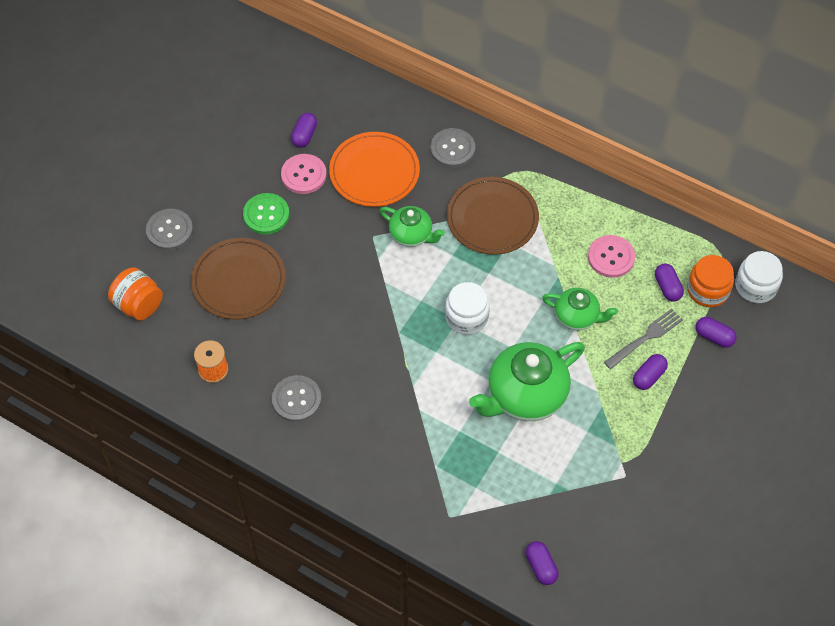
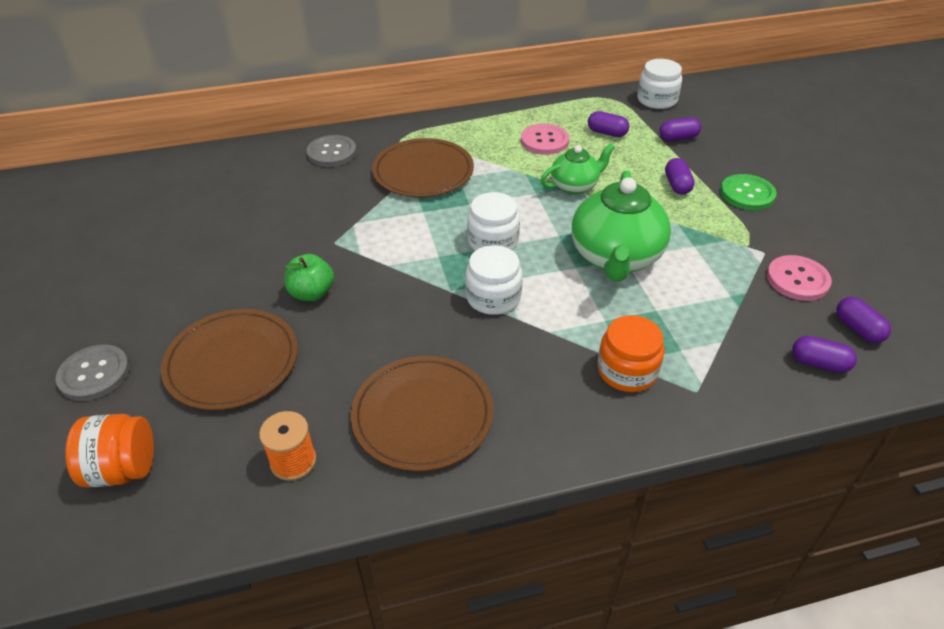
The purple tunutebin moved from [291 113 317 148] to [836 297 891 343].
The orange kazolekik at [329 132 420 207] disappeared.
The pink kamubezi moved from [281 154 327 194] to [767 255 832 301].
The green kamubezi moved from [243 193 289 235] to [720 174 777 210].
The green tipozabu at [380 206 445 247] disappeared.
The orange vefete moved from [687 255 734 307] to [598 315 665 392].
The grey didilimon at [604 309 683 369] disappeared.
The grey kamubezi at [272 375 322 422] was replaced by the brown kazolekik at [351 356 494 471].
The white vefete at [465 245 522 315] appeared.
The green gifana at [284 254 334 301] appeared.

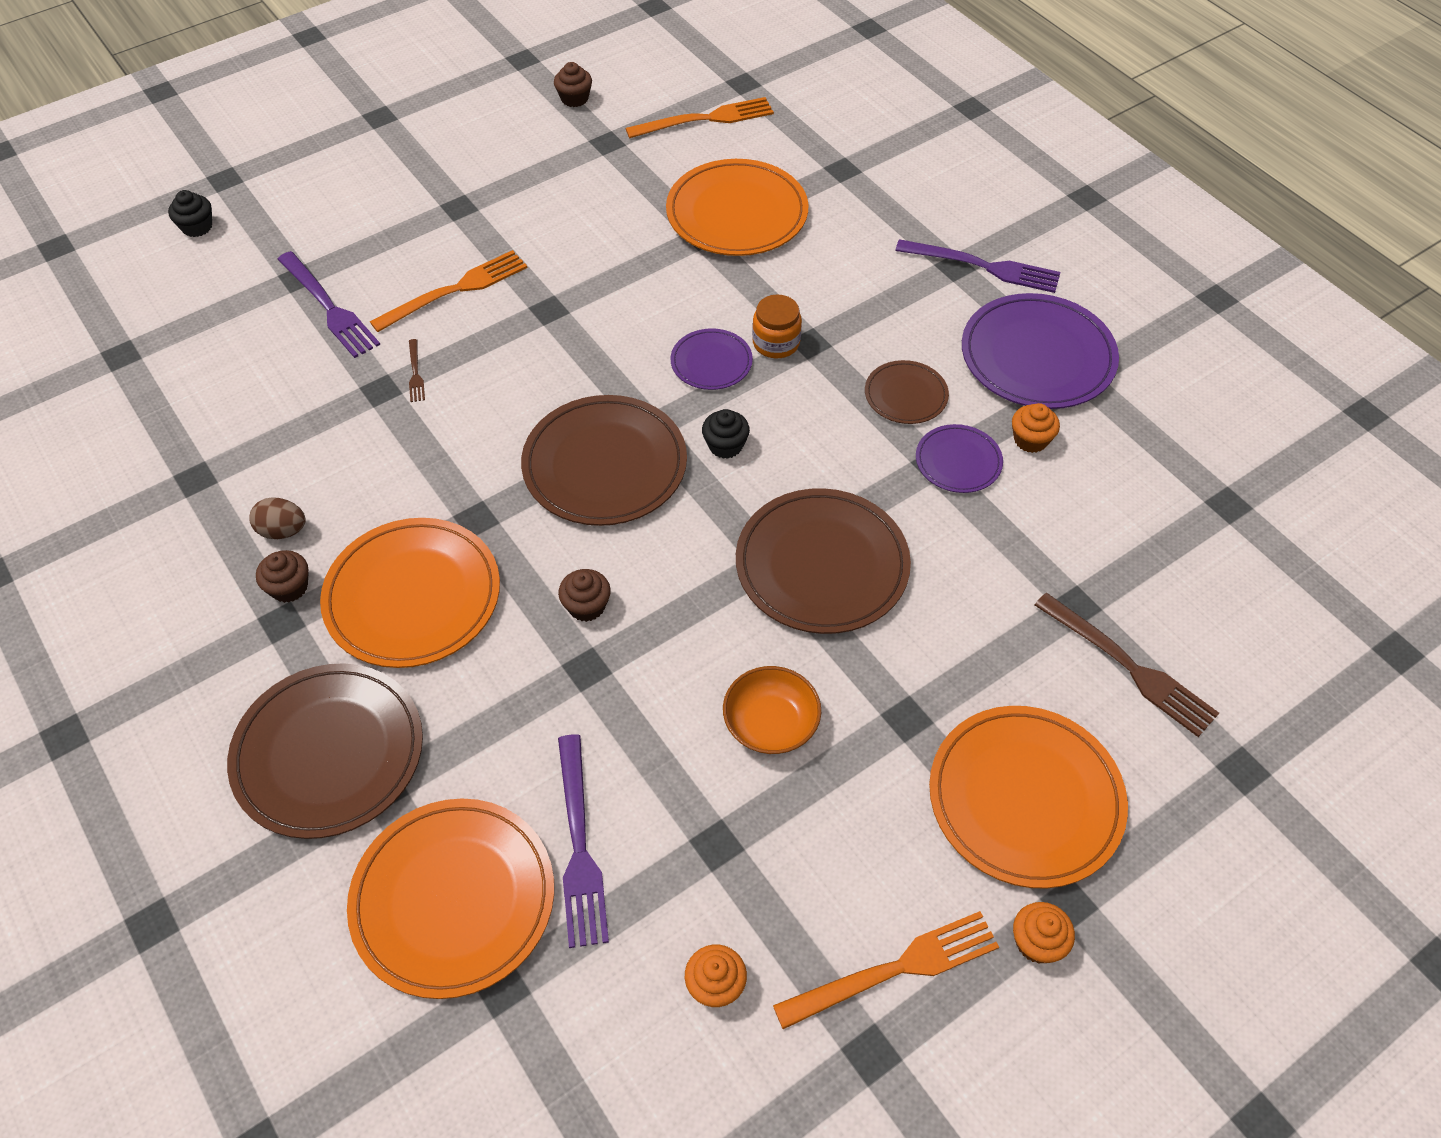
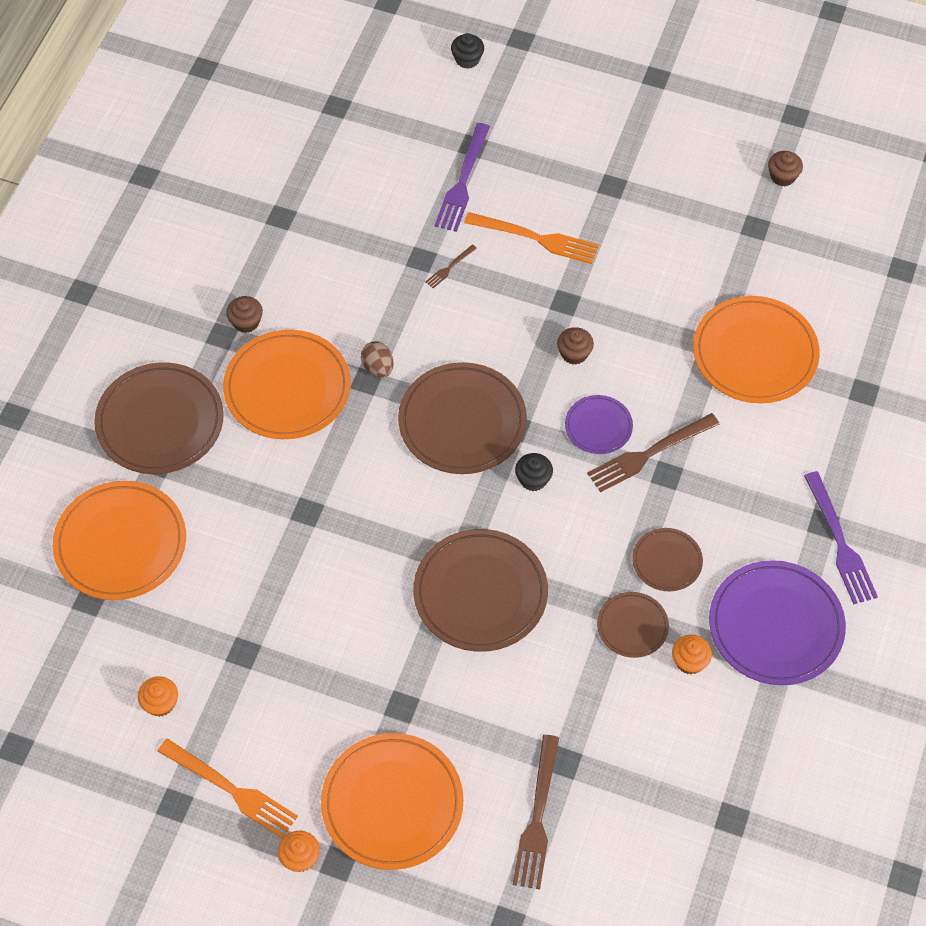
The orange didilimon at [626 97 774 138] disappeared.
The orange vefete at [752 294 802 358] was replaced by the brown didilimon at [587 413 720 492].
The purple kazolekik at [916 424 1003 493] became the brown kazolekik at [597 592 669 658].
The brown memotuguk moved from [249 497 306 539] to [361 341 394 378].
The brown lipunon moved from [558 569 611 622] to [557 327 594 365].
The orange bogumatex at [723 666 821 754] disappeared.
The purple didilimon at [558 734 609 948] disappeared.

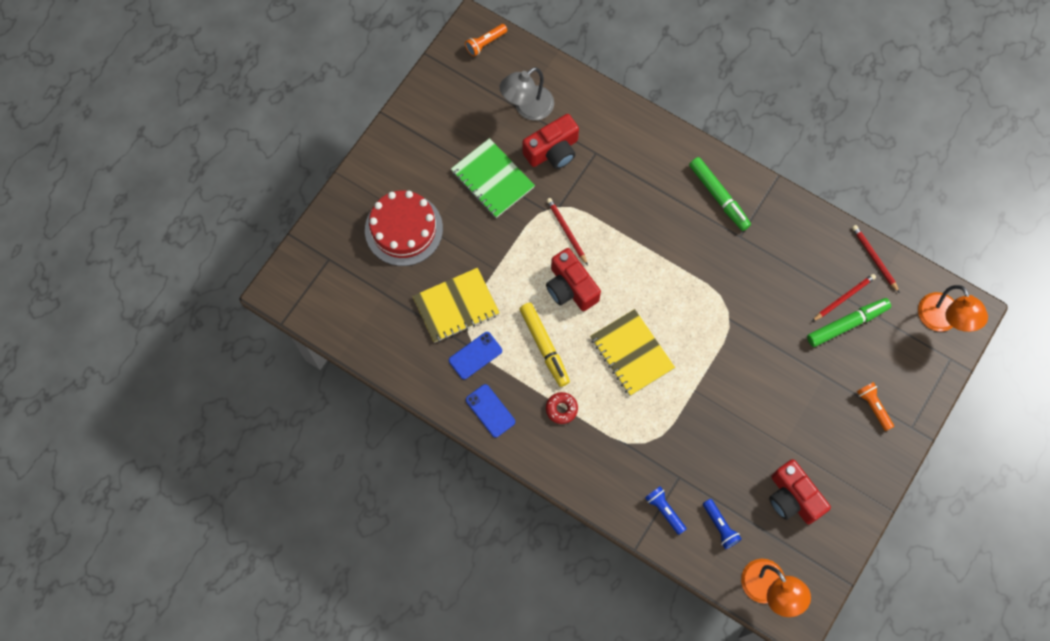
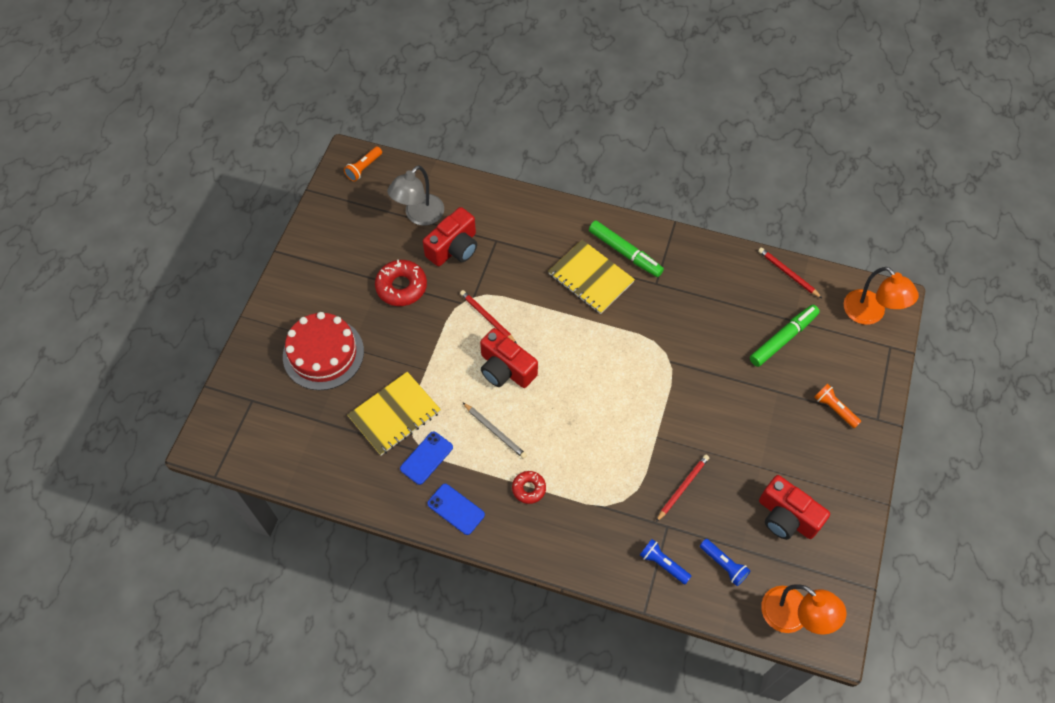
The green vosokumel at [451 138 535 218] was replaced by the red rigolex at [375 260 427 306].
The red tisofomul moved from [812 274 876 321] to [656 454 709 522].
The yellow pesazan at [519 303 570 387] was replaced by the grey tisofomul at [462 402 527 459].
The yellow vosokumel moved from [590 309 675 396] to [548 240 635 314].

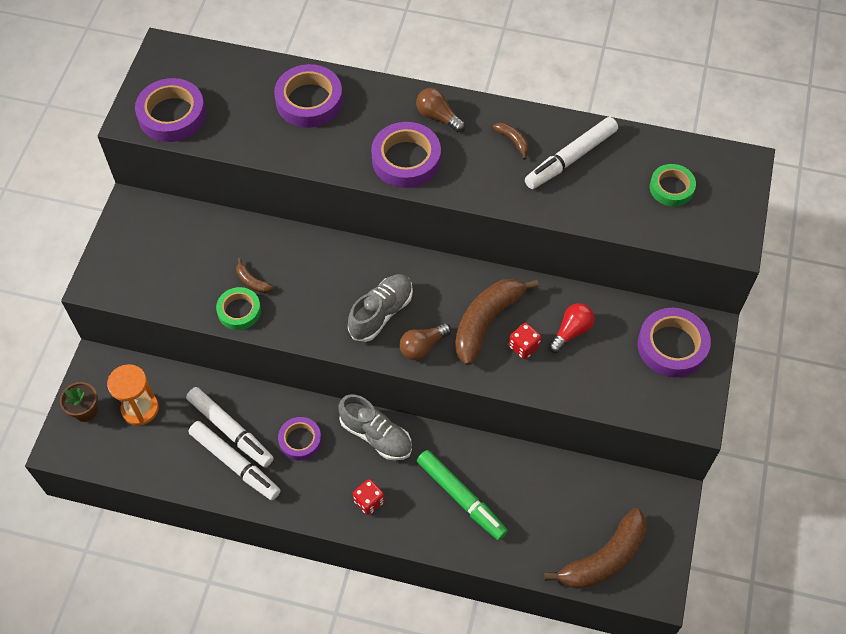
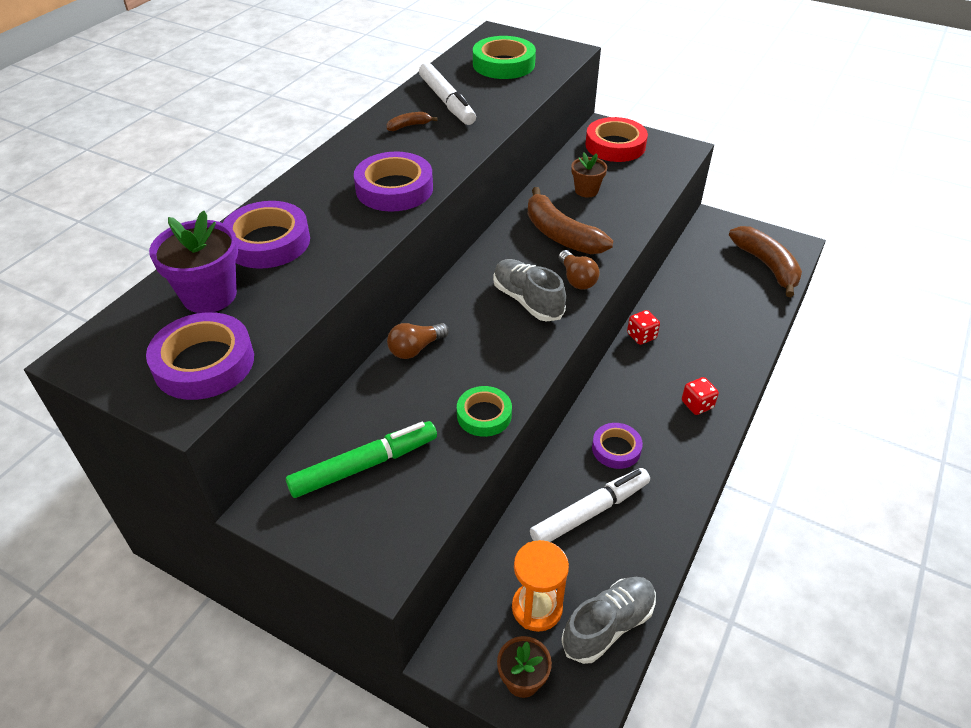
The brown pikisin moved from [416 88 465 132] to [387 323 449 359].
The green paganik at [650 164 696 207] changed to 1.58 times the size.
The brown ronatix at [236 258 273 293] disappeared.
The red pikisin at [548 303 595 353] was replaced by the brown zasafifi at [571 152 607 197].
The purple paganik at [638 308 711 377] became the red paganik at [585 117 648 162].
The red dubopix moved from [509 323 542 359] to [627 310 660 345].
The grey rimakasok moved from [339 394 412 461] to [561 577 656 664].
The white pesazan at [189 421 280 500] disappeared.
The green pesazan moved from [417 450 508 540] to [286 421 437 498].
The purple zasafifi at [149 211 238 313] appeared.

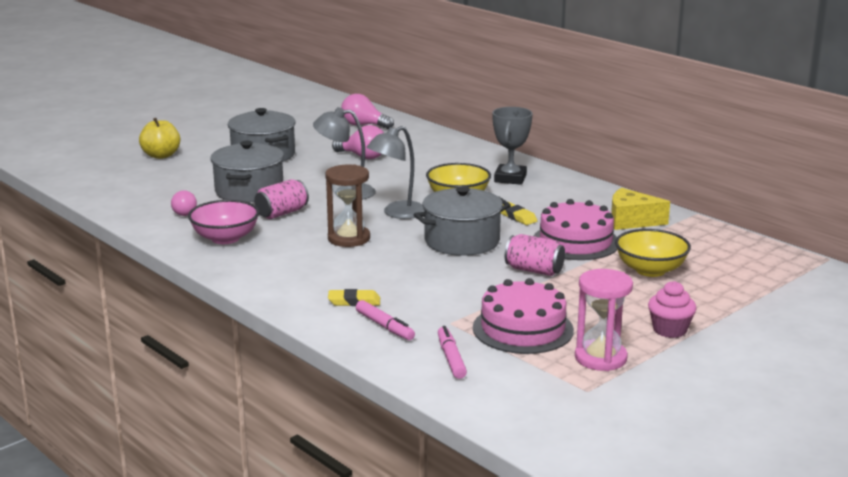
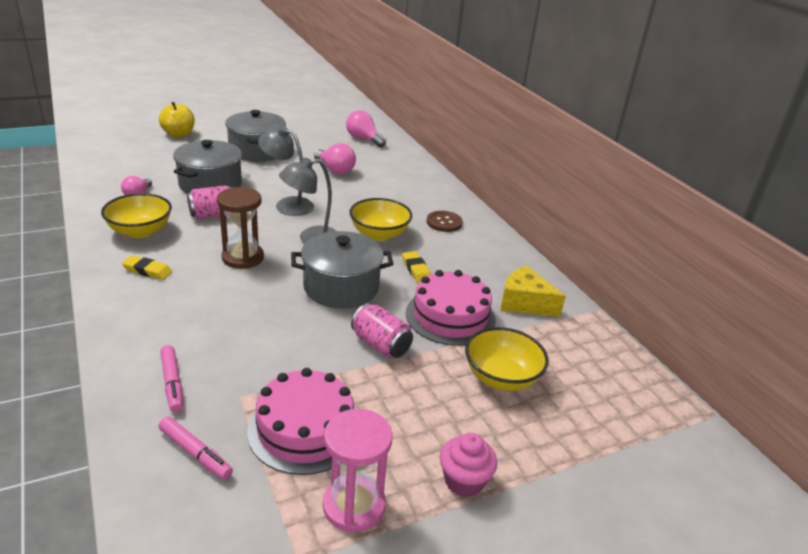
The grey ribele at [492 107 533 185] was replaced by the brown kamubezi at [427 211 463 232].
The pink bogumatex at [188 200 259 244] became the yellow bogumatex at [101 193 172 238].
The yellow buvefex moved from [328 289 380 306] to [122 255 172 280].
The pink pesazan at [438 326 467 379] turned 120 degrees clockwise.

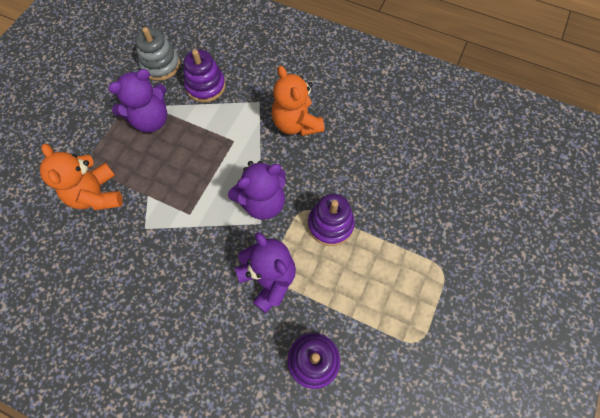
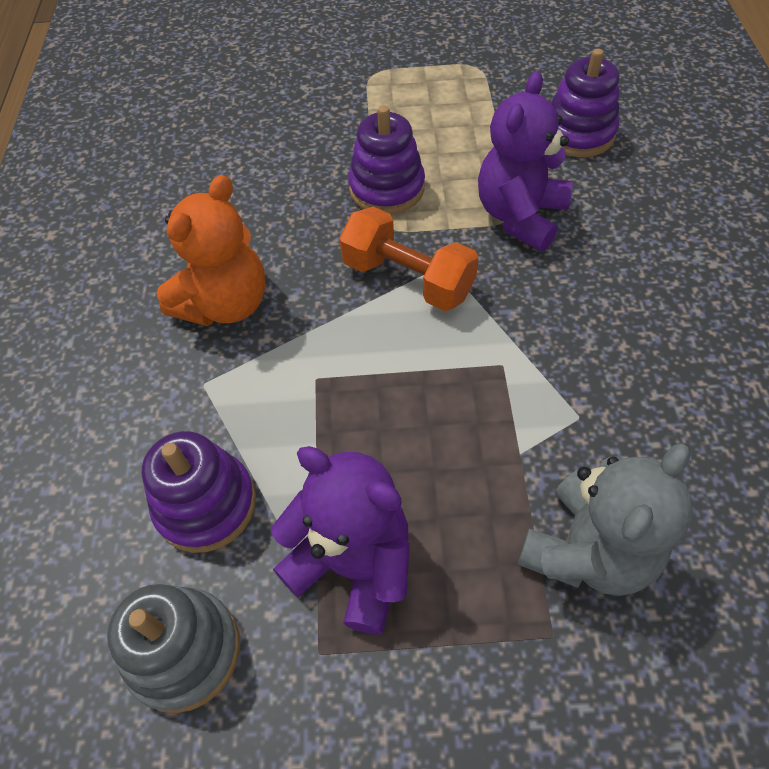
The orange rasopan at [40 144 123 210] became the grey rasopan at [518 443 693 596].
The purple rasopan at [228 161 286 220] was replaced by the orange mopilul at [339 207 479 311].

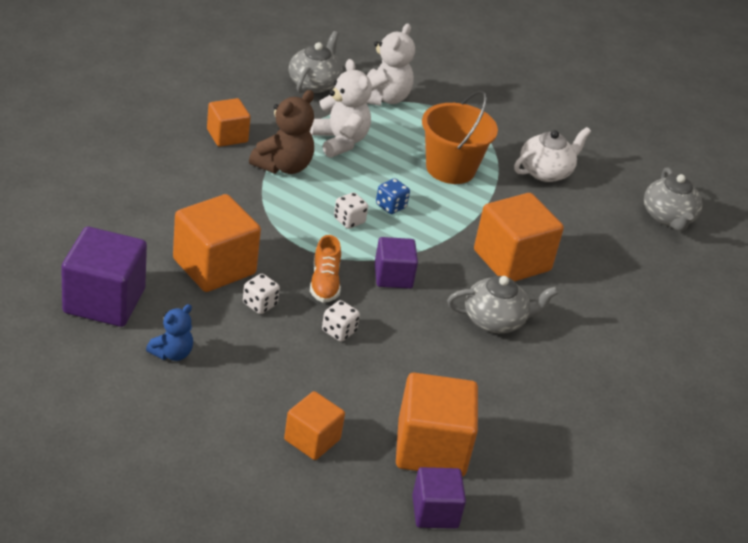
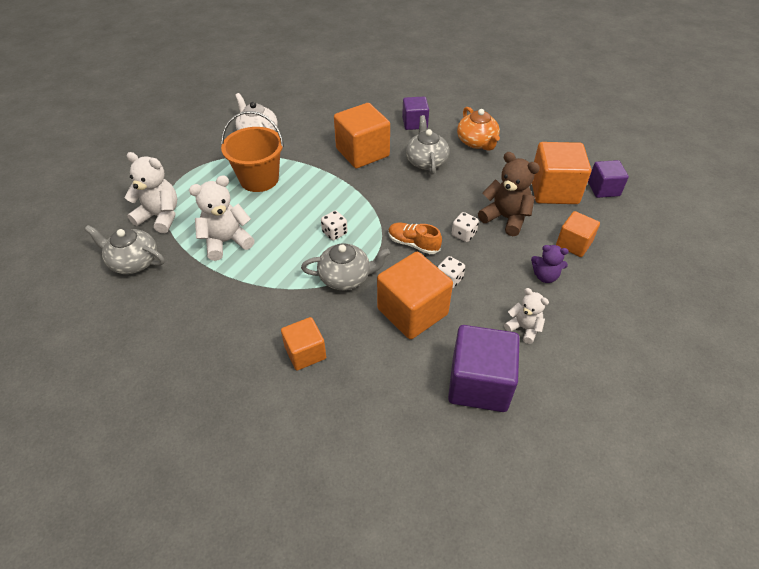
The brown rasopan moved from [249 90 314 174] to [478 152 540 236].
The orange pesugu moved from [207 98 251 147] to [281 317 326 370].
The grey tipozabu moved from [644 167 702 231] to [301 243 390 290].
The blue dubopix at [376 178 410 214] disappeared.
The orange rimakasok at [310 235 341 303] turned 150 degrees counterclockwise.
The purple pesugu moved from [374 237 418 289] to [402 97 429 130].
The blue rasopan at [146 304 193 361] became the white rasopan at [504 288 549 344].
The orange tipozabu at [457 107 500 151] appeared.
The purple rasopan at [531 245 569 283] appeared.

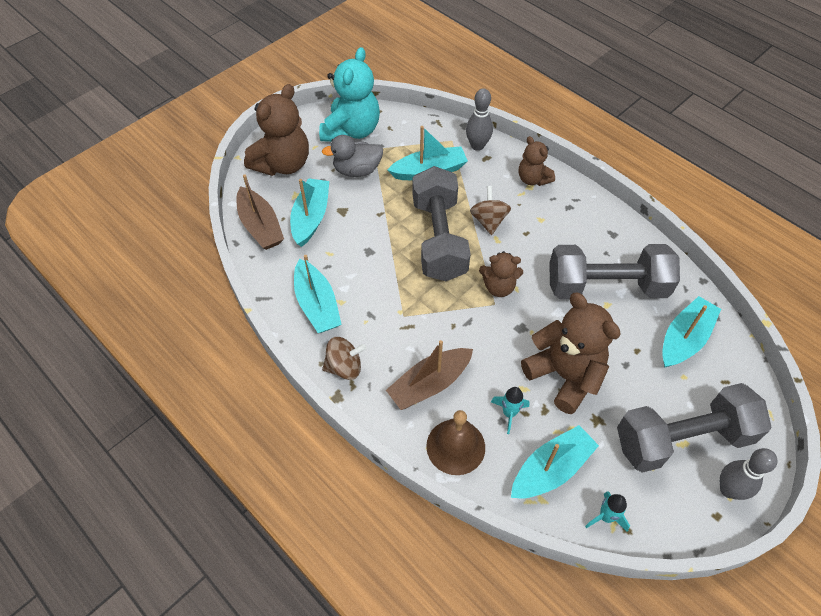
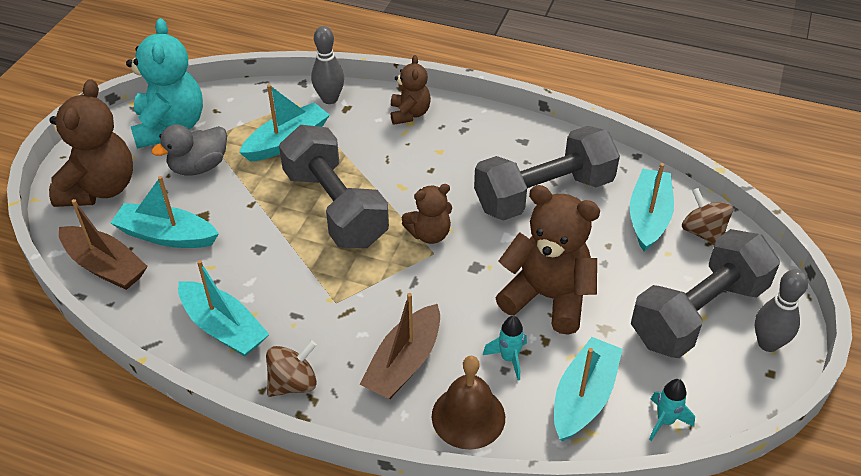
The brown rasopan at [519 136 555 186] turned 120 degrees counterclockwise.
The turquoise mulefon at [290 178 330 247] turned 60 degrees counterclockwise.
The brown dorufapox moved from [470 186 511 235] to [682 188 733 245].

